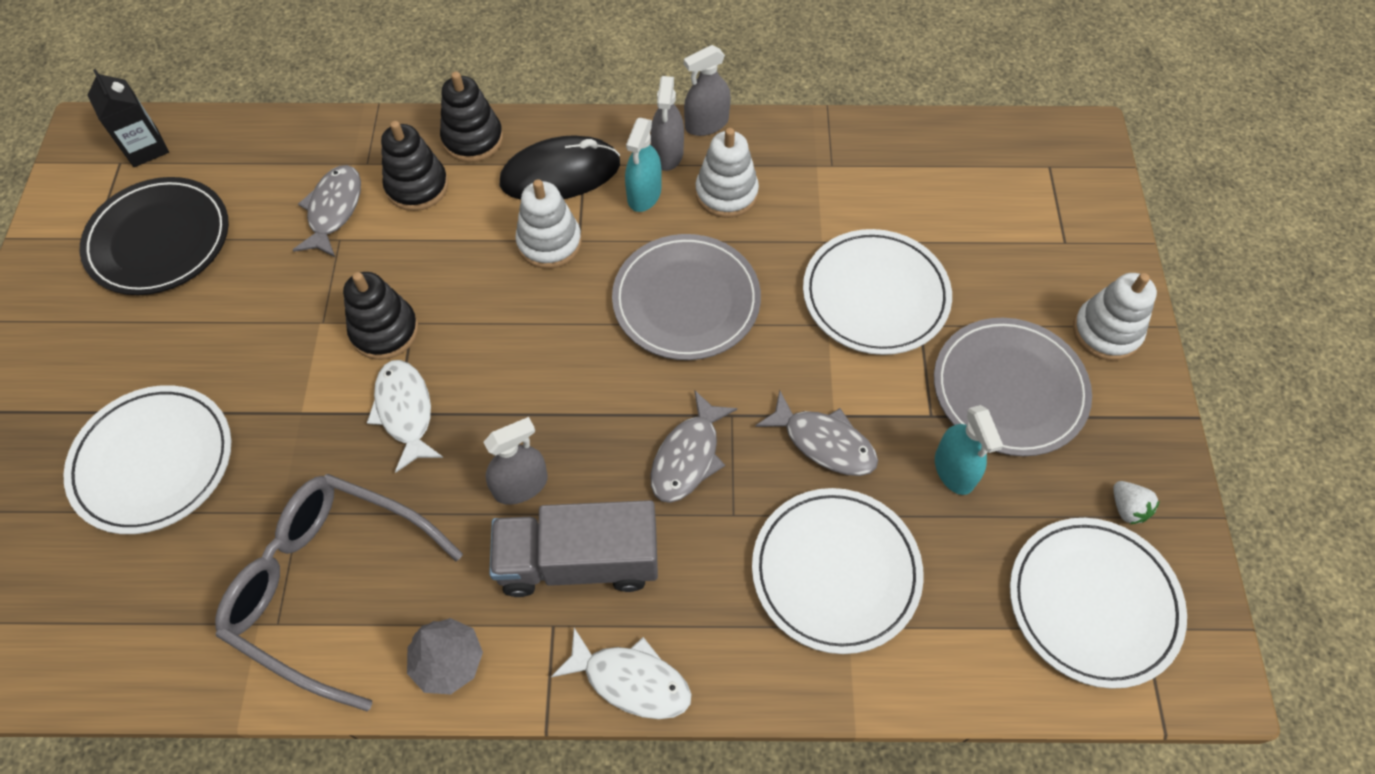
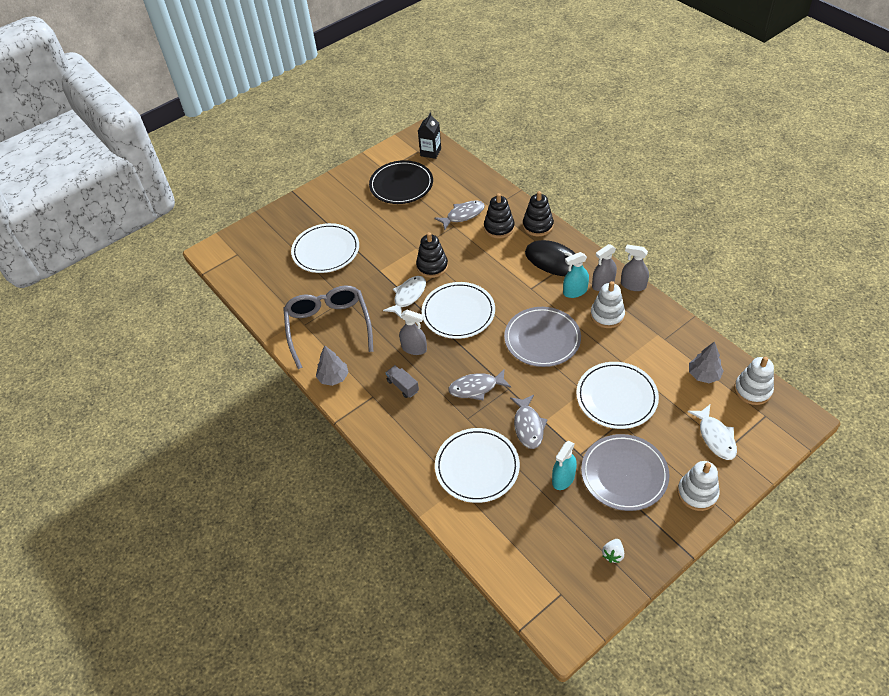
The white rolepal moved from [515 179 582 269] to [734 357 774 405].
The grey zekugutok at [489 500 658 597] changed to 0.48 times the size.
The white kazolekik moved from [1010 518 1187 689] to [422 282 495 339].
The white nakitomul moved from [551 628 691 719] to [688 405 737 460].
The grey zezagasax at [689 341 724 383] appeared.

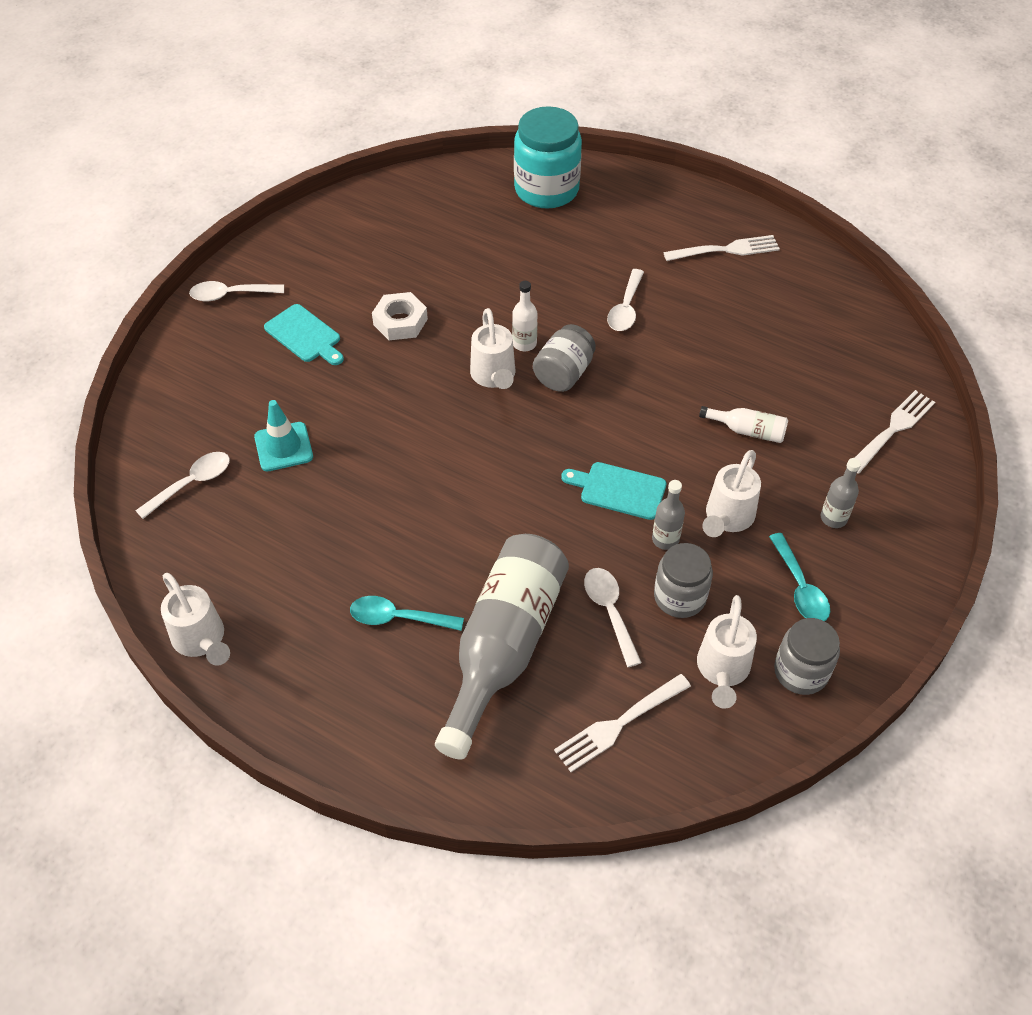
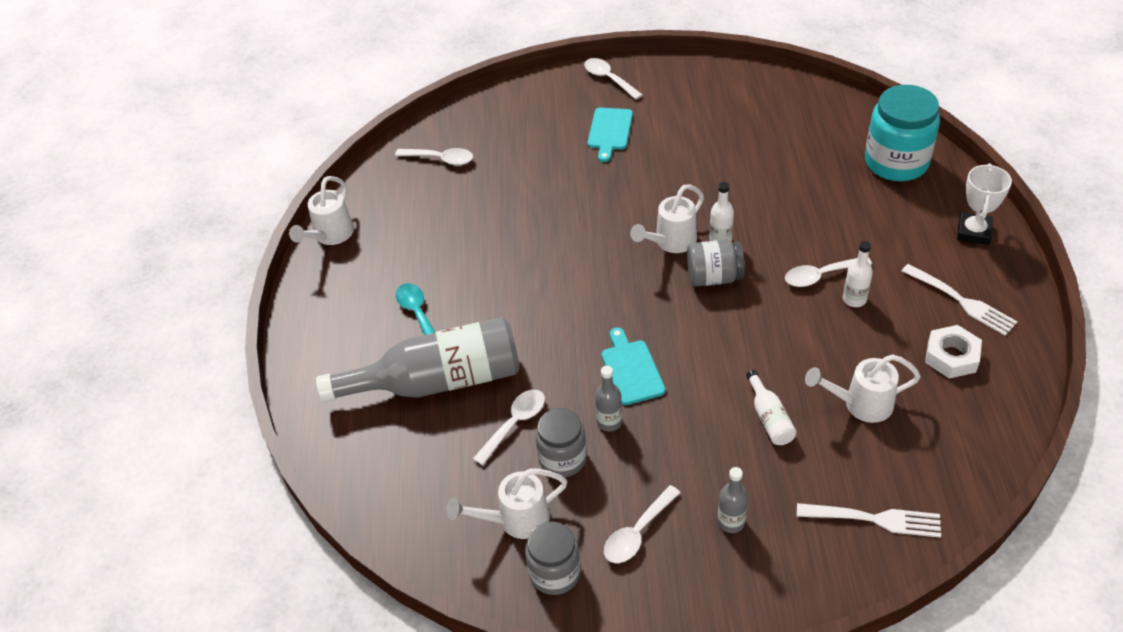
The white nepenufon moved from [372 292 428 340] to [925 325 982 378].
The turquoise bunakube at [254 400 313 471] disappeared.
The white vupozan moved from [702 450 761 537] to [805 354 921 423].
The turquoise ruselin at [769 533 830 621] became the white ruselin at [604 485 681 563].
The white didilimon at [554 674 691 772] disappeared.
The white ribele at [957 163 1012 245] appeared.
The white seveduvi at [843 241 873 307] appeared.

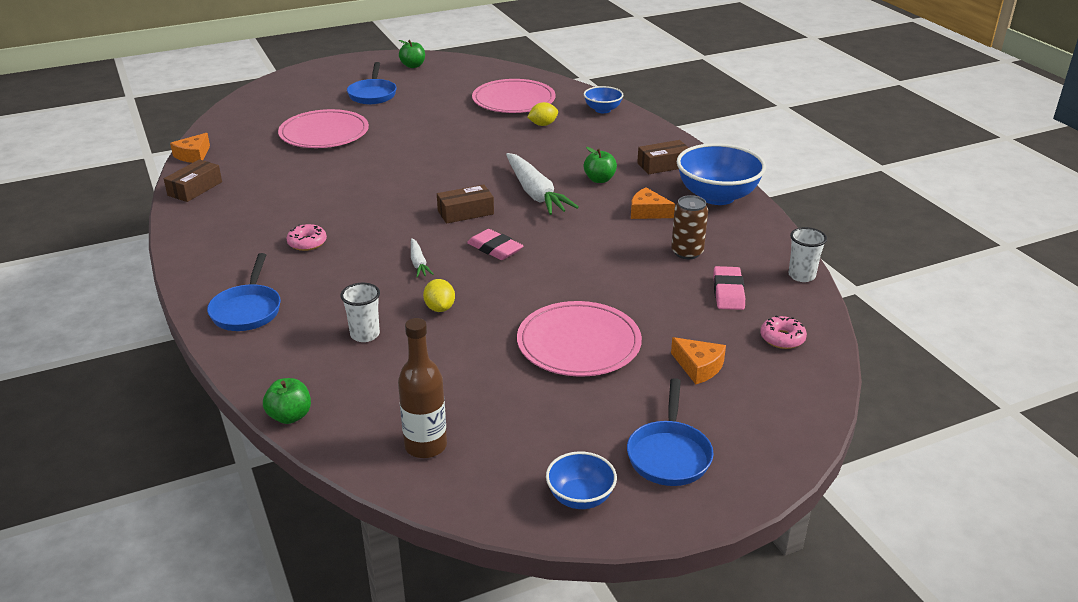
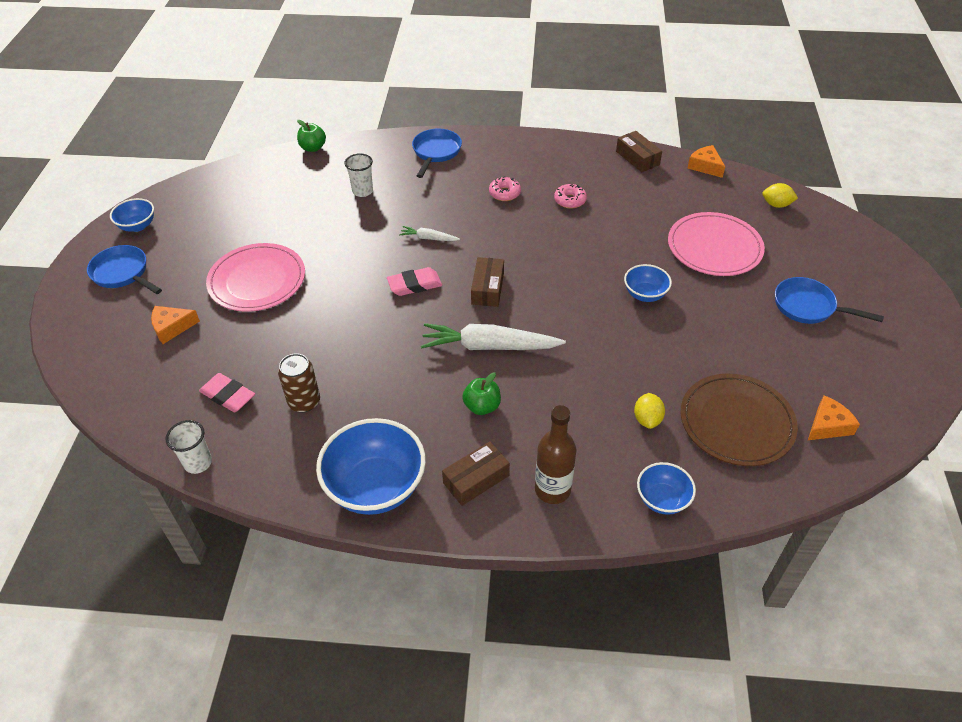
The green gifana at [399 40 425 68] disappeared.
The pink kazolekik at [472 79 556 113] became the brown kazolekik at [680 374 798 466].
The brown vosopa at [637 140 689 174] turned 45 degrees clockwise.
The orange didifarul moved from [631 188 675 219] to [808 395 860 440].
The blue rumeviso at [207 253 281 331] turned 75 degrees clockwise.
The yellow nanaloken moved from [423 279 455 312] to [762 183 798 208].
The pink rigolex moved from [760 316 807 349] to [554 184 587 209].
The brown seveduvi moved from [398 318 447 458] to [535 405 577 504].
The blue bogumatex at [624 264 672 302] appeared.

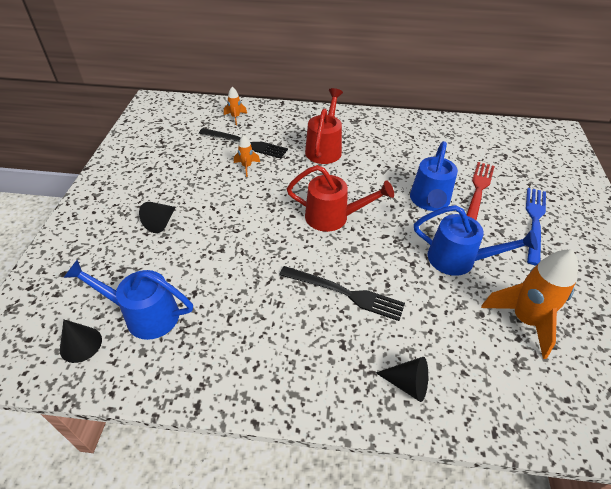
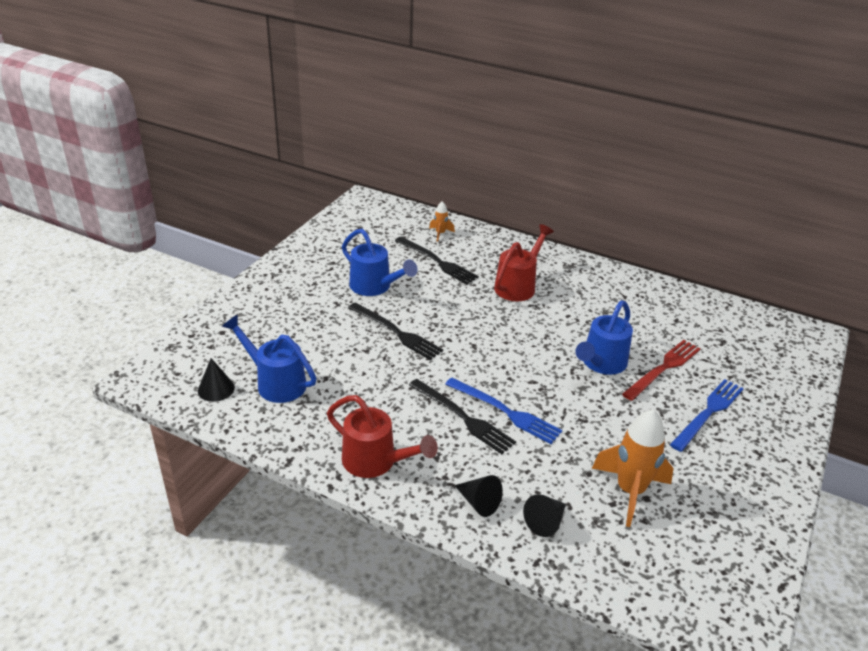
The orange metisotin at [234 135 260 177] disappeared.
The red vupozan moved from [287 165 394 232] to [327 395 438 478].
The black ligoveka moved from [139 202 175 233] to [523 494 566 537].
The blue vupozan moved from [414 205 538 276] to [342 229 418 296].
The black didilimon at [348 303 443 360] appeared.
The blue didilimon at [445 378 562 444] appeared.

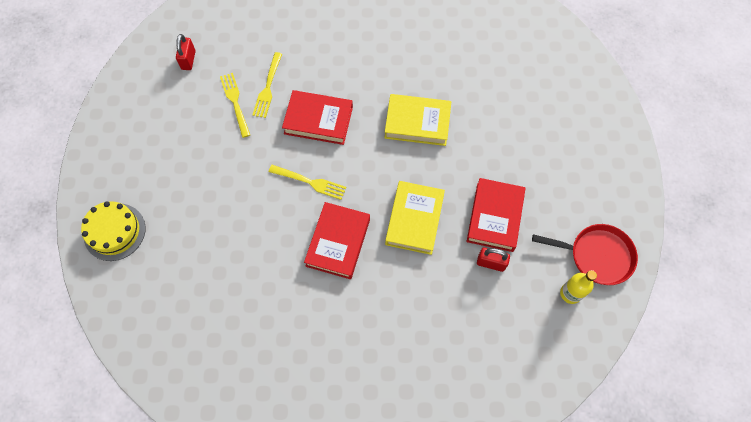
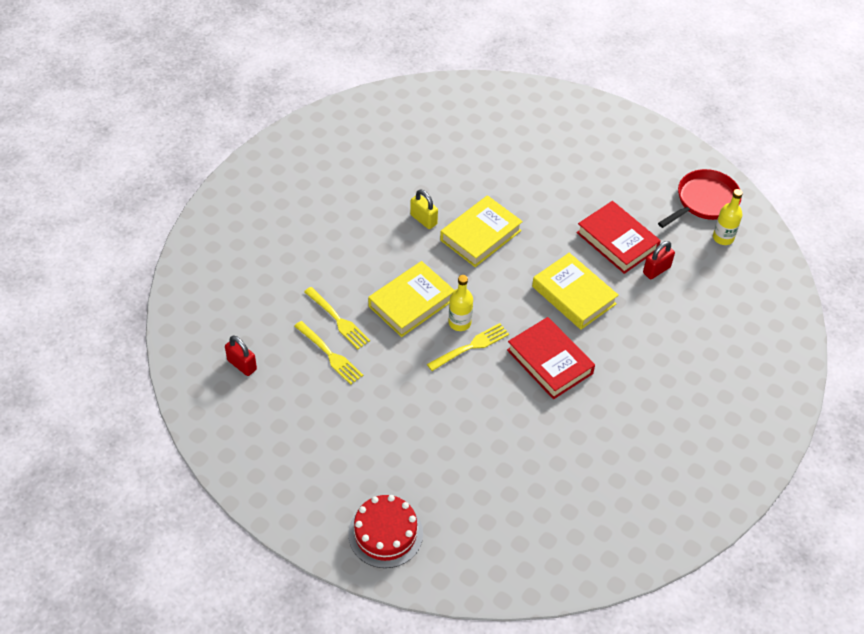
The yellow didilimon at [220 73 250 138] turned 150 degrees counterclockwise.
The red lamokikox at [282 90 353 145] became the yellow lamokikox at [368 261 454 337].
The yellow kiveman at [81 201 145 261] became the red kiveman at [348 495 423 568].
The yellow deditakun at [410 189 438 229] appeared.
The yellow seveduvi at [448 275 473 331] appeared.

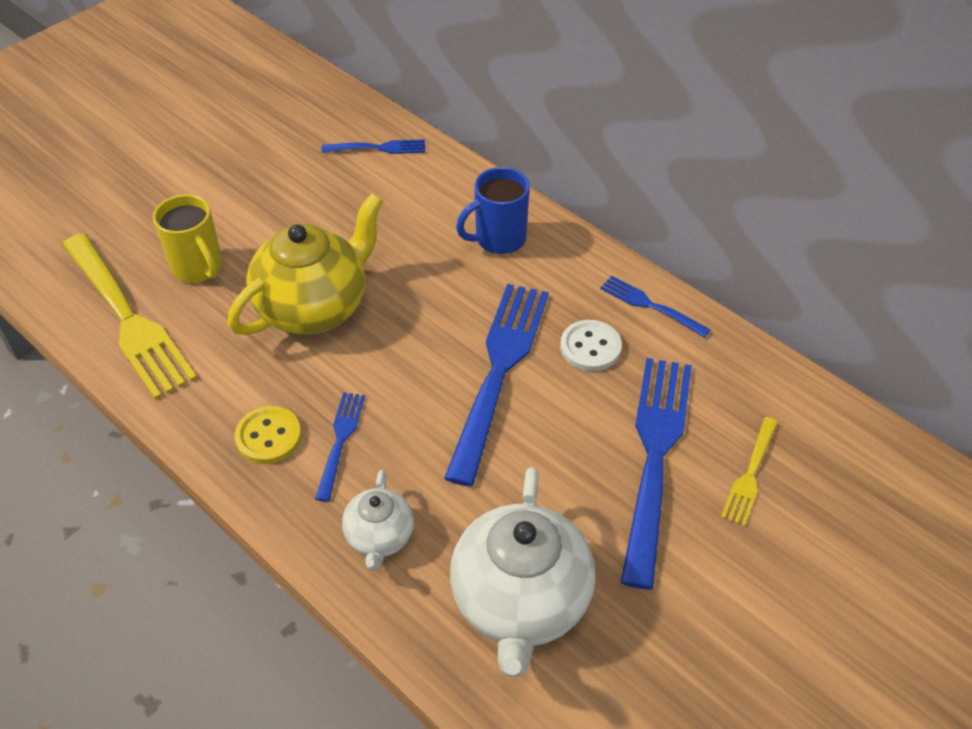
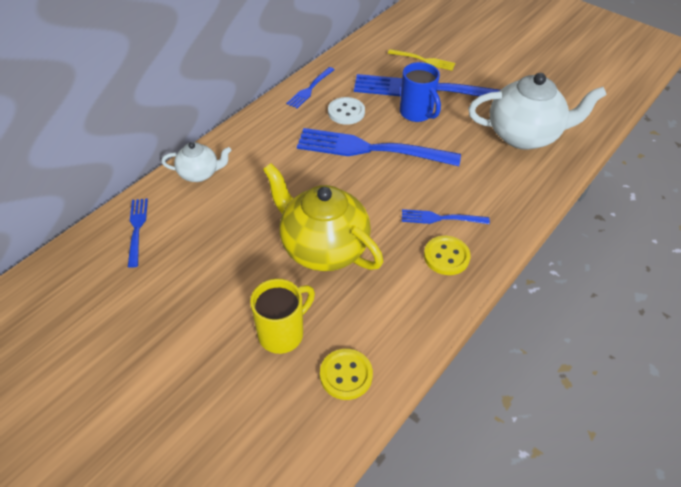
The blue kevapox moved from [456 167 530 254] to [400 62 441 122].
The yellow didilimon at [62 233 197 400] was replaced by the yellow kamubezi at [320 349 373 400].
The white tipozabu moved from [342 470 414 571] to [161 142 231 182].

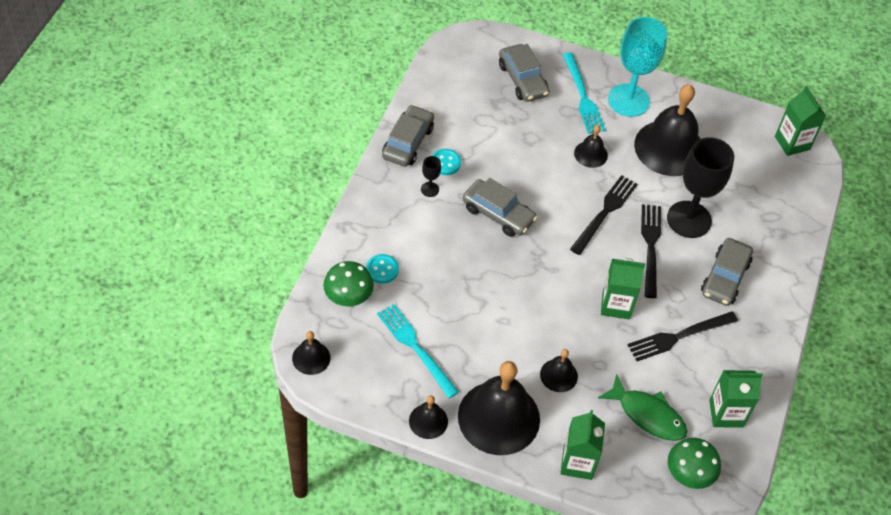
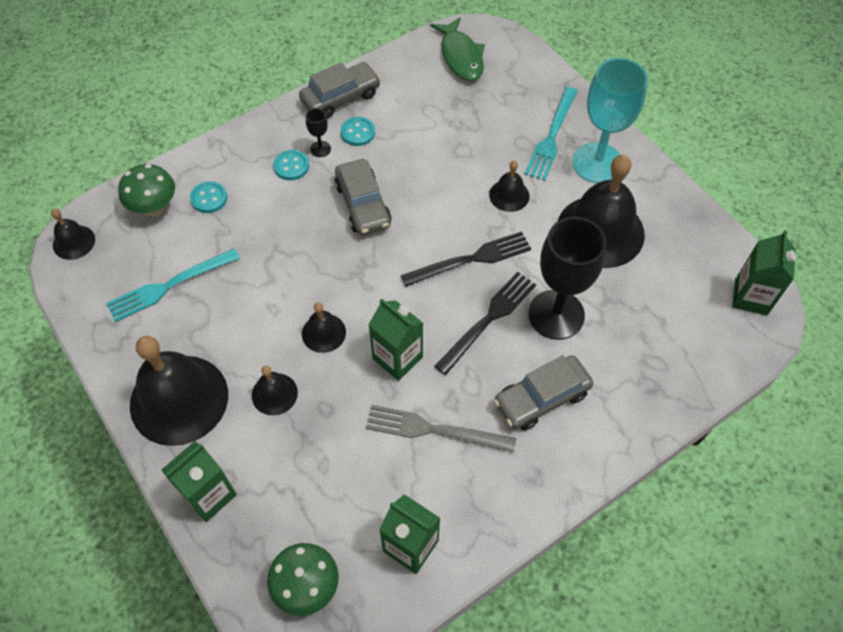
The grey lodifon at [499 44 549 102] disappeared.
The turquoise didilimon at [377 304 459 398] turned 120 degrees counterclockwise.
The black didilimon at [628 311 738 361] became the grey didilimon at [366 405 516 453].
The green nakitomul moved from [598 374 687 441] to [430 17 485 81].
The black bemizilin moved from [409 395 448 439] to [302 302 346 353].
The turquoise kamubezi at [273 150 309 180] appeared.

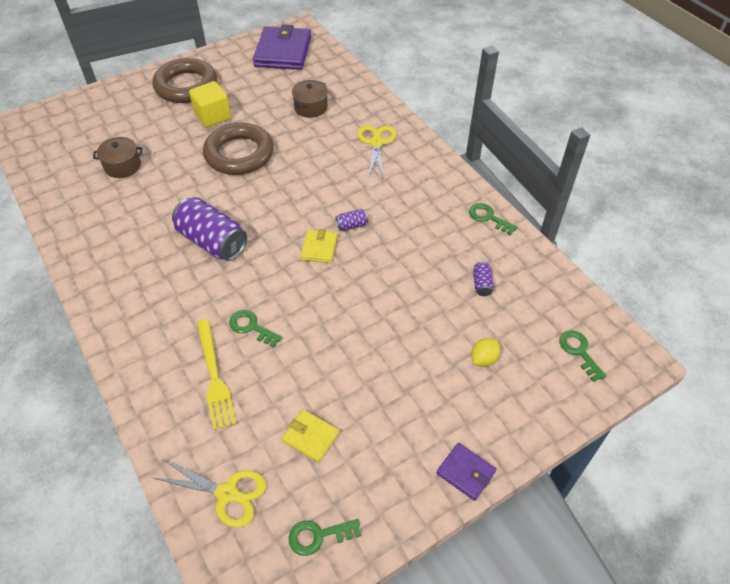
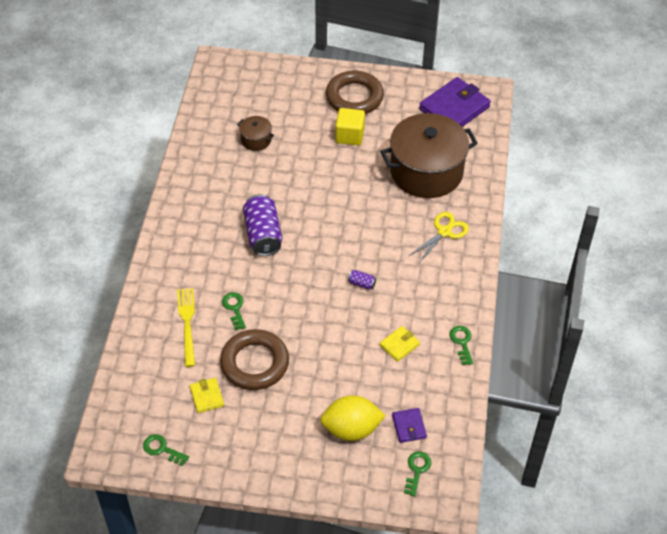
The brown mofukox at [292 80 328 118] changed to 2.35 times the size.
The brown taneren moved from [203 123 274 175] to [220 329 289 390].
The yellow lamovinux moved from [301 229 337 263] to [380 326 420 362].
The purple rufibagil at [473 262 494 296] disappeared.
The yellow didilimon at [197 319 236 430] turned 150 degrees clockwise.
The yellow nanaloken at [471 338 500 367] changed to 2.12 times the size.
The purple lamovinux moved from [436 443 496 501] to [392 408 427 443].
The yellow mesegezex at [153 459 266 528] disappeared.

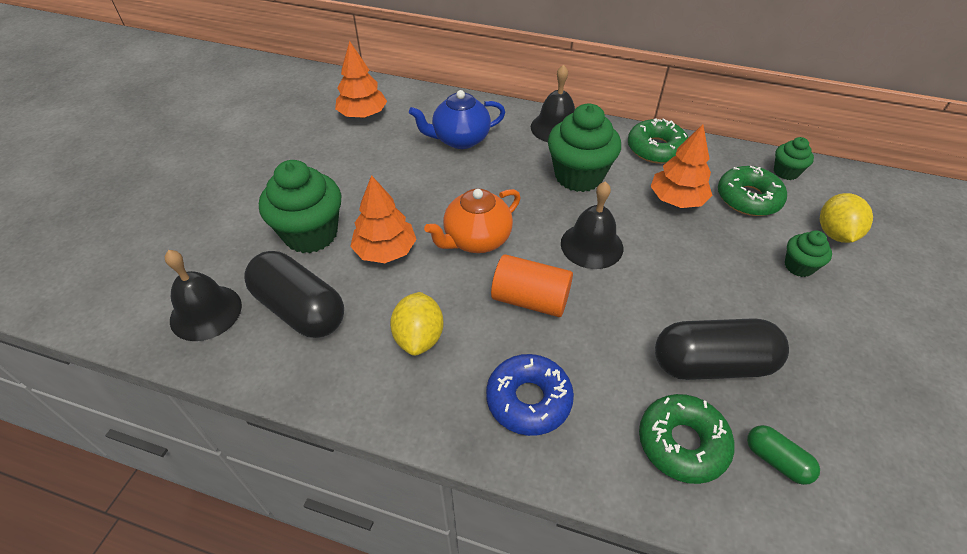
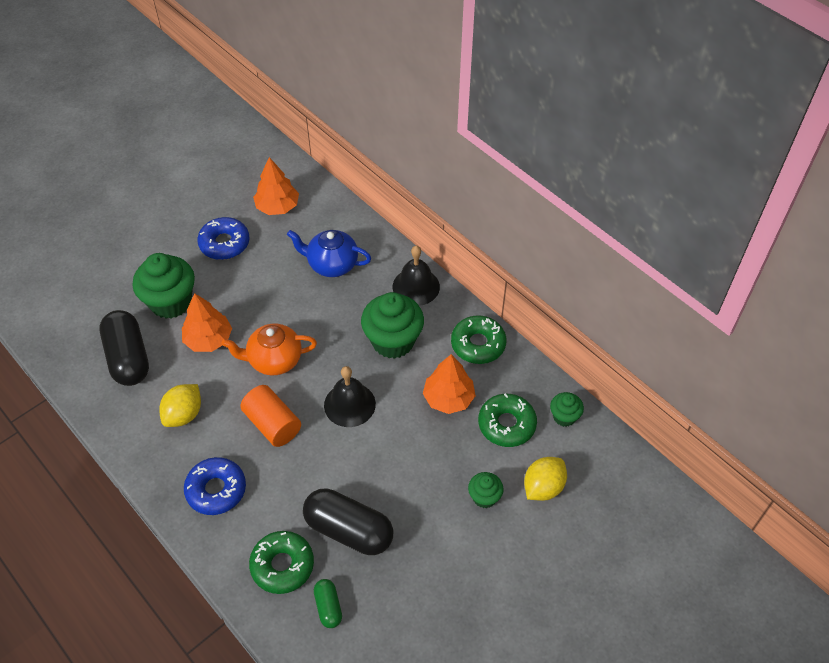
The black bemizilin at [165 250 242 341] disappeared.
The blue rigolex at [197 217 250 260] appeared.

